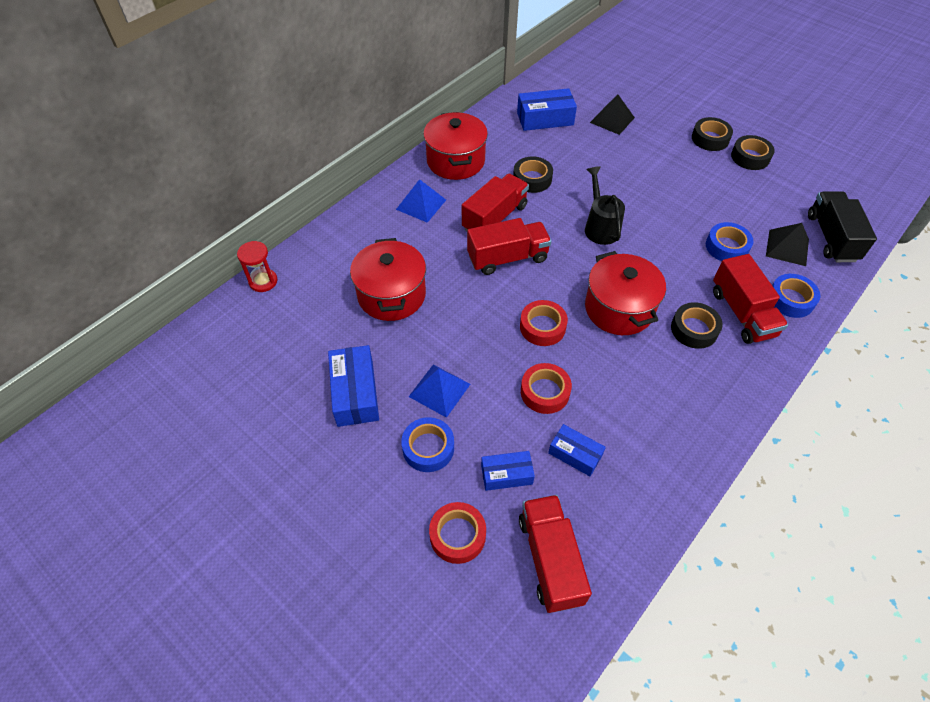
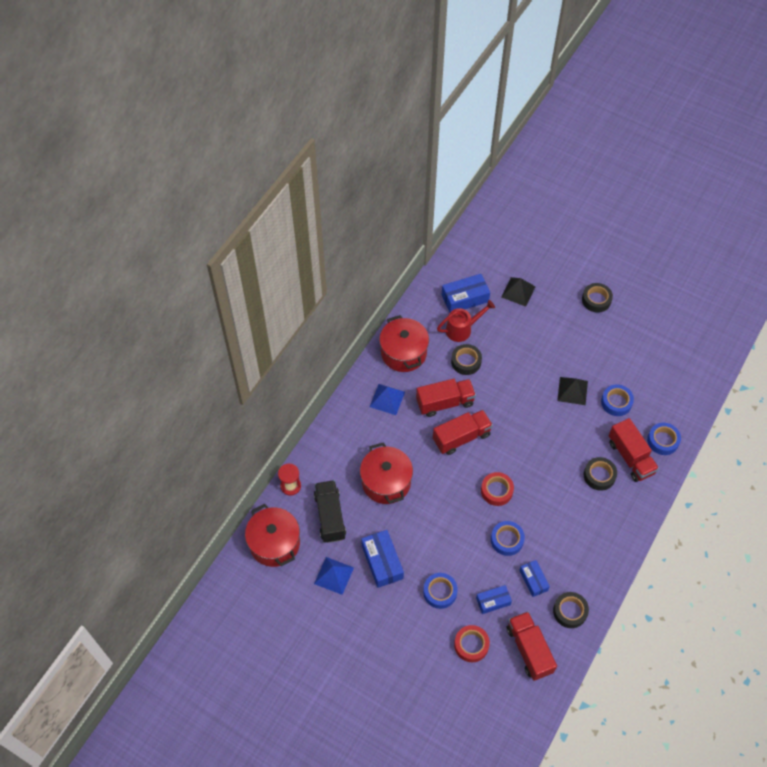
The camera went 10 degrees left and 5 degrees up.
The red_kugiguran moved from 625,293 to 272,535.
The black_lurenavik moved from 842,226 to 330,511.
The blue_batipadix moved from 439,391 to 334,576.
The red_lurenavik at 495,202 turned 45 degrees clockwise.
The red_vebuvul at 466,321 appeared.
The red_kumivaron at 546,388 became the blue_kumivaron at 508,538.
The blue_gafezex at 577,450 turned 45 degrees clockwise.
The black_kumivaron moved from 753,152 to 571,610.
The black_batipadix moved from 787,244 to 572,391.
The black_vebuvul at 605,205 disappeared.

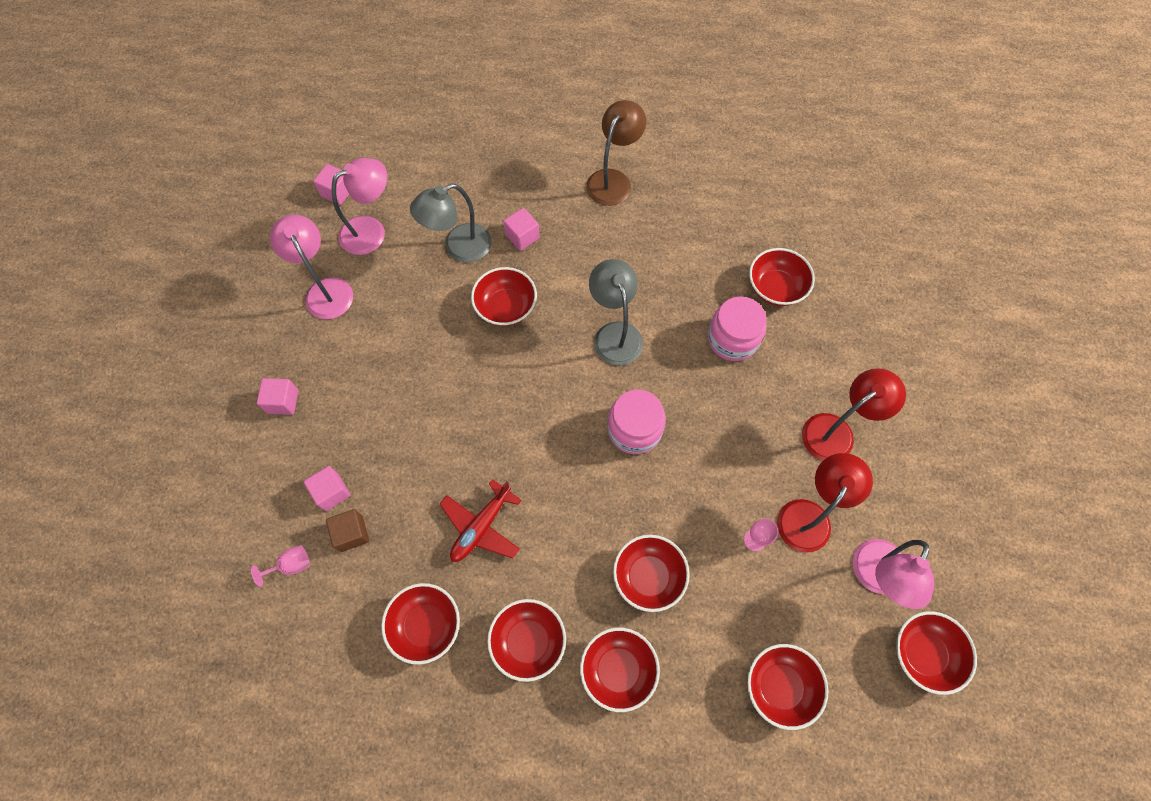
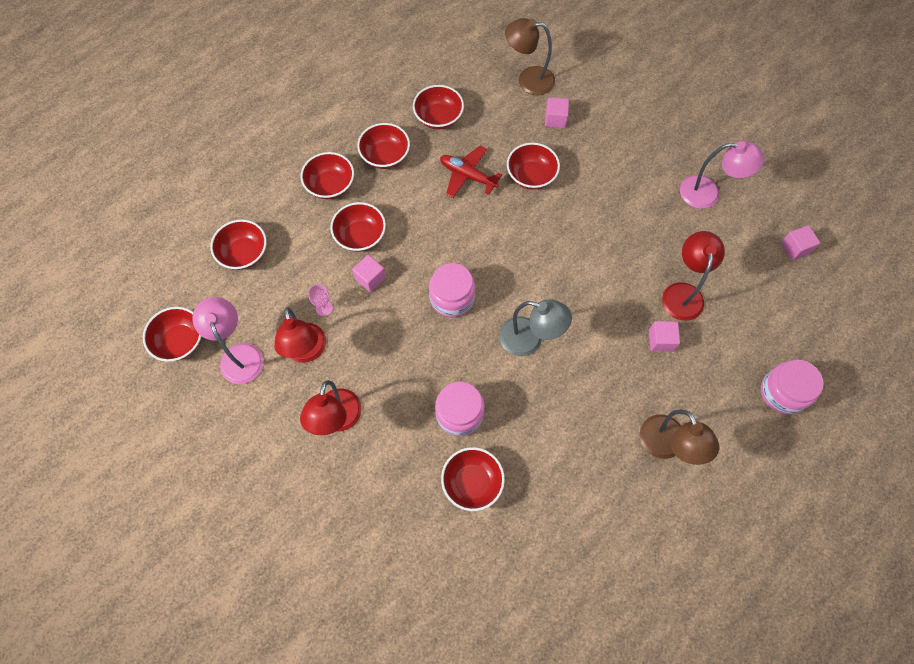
The camera went 130 degrees right and 0 degrees up.
The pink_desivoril moved from 277,396 to 369,273.
The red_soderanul at 481,520 turned 45 degrees counterclockwise.
The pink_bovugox at 280,566 was replaced by the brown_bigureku at 530,56.
The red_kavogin moved from 504,296 to 533,166.
The grey_bigureku at 451,223 became the red_bigureku at 693,276.
The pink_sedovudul at 792,387 appeared.
The brown_desivoril at 347,530 disappeared.
The pink_bigureku at 359,206 disappeared.

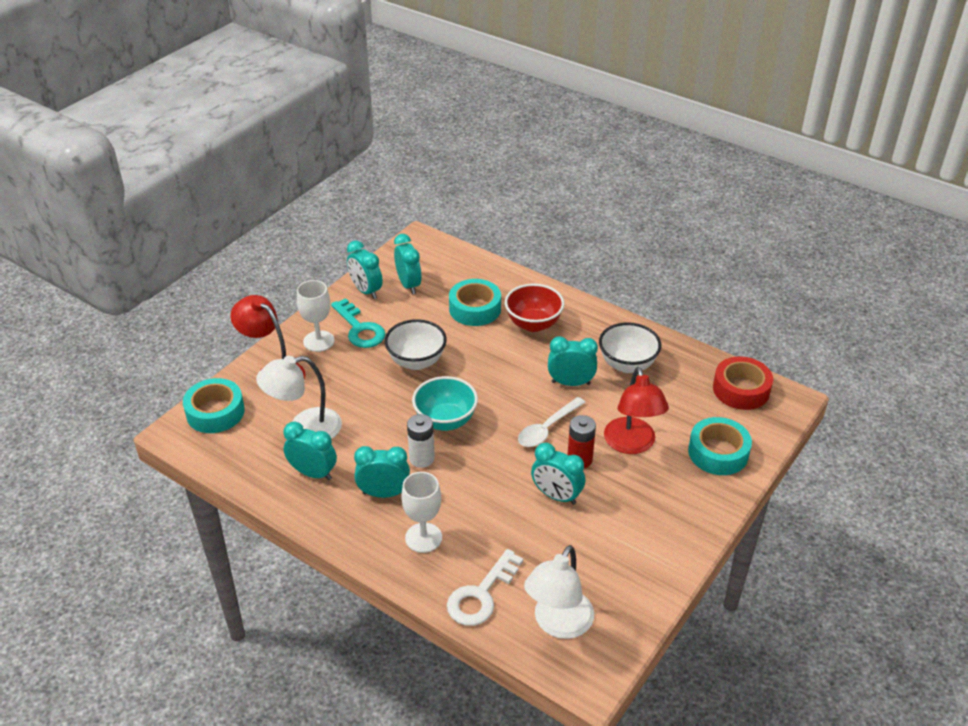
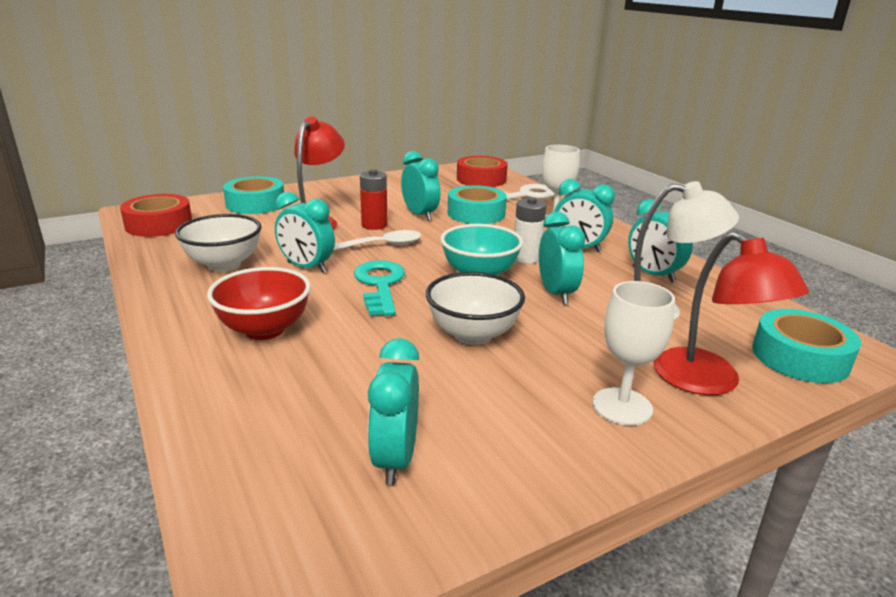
The camera went 155 degrees left and 15 degrees down.
The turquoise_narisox moved from 358,323 to 379,288.
The turquoise_kumivaron moved from 475,302 to 477,204.
The white_bigureku at 559,592 was replaced by the red_kumivaron at 482,171.
The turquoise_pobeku moved from 365,269 to 562,258.

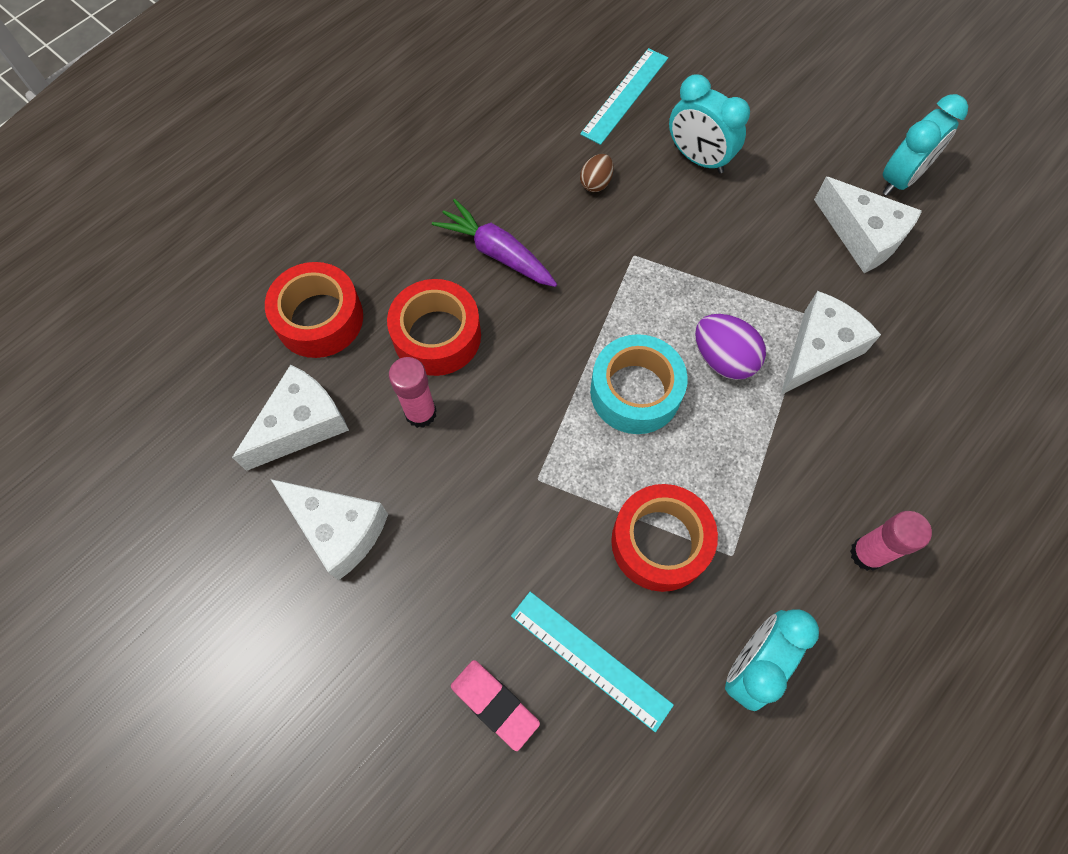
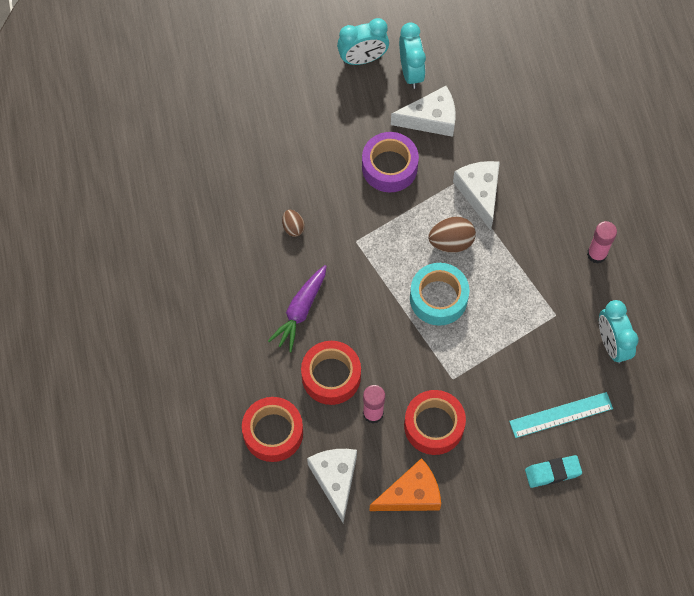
The camera went 55 degrees left and 0 degrees up.
The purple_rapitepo at 494,243 turned 45 degrees counterclockwise.
The turquoise_pobeku moved from 709,123 to 363,41.
The purple_kumivaron at 390,162 appeared.
The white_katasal at 329,530 became the orange_katasal at 405,484.
The red_kumivaron moved from 664,538 to 435,422.
The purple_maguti at 730,347 became the brown_maguti at 452,235.
The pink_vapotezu at 495,705 became the turquoise_vapotezu at 553,471.
The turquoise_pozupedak at 624,96 disappeared.

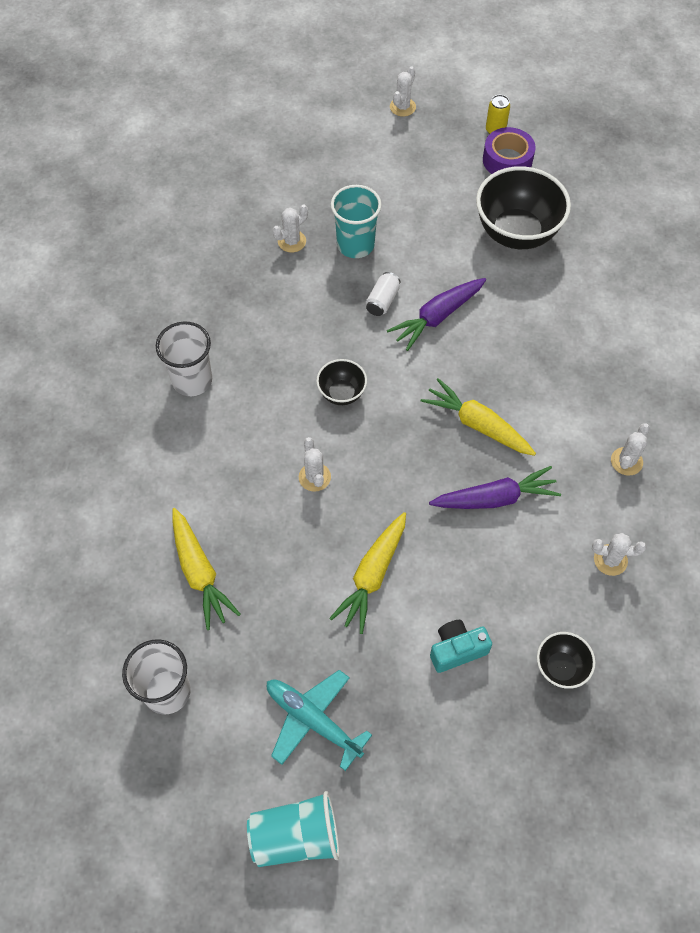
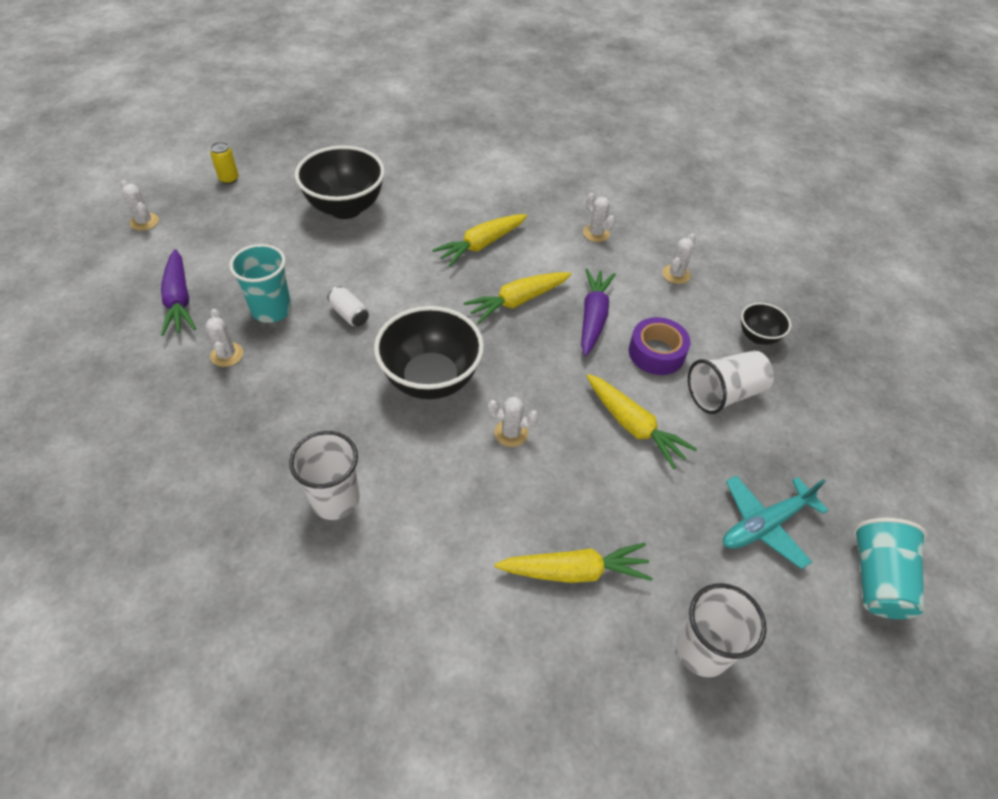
The camera went 70 degrees left and 10 degrees down.
The purple_rapitepo moved from 436,314 to 178,292.
The black_kavogin at 341,382 changed to 1.99 times the size.
The yellow_rapitepo at 479,240 appeared.
The purple_kumivaron moved from 509,150 to 660,346.
The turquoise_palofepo at 461,646 was replaced by the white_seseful at 731,382.

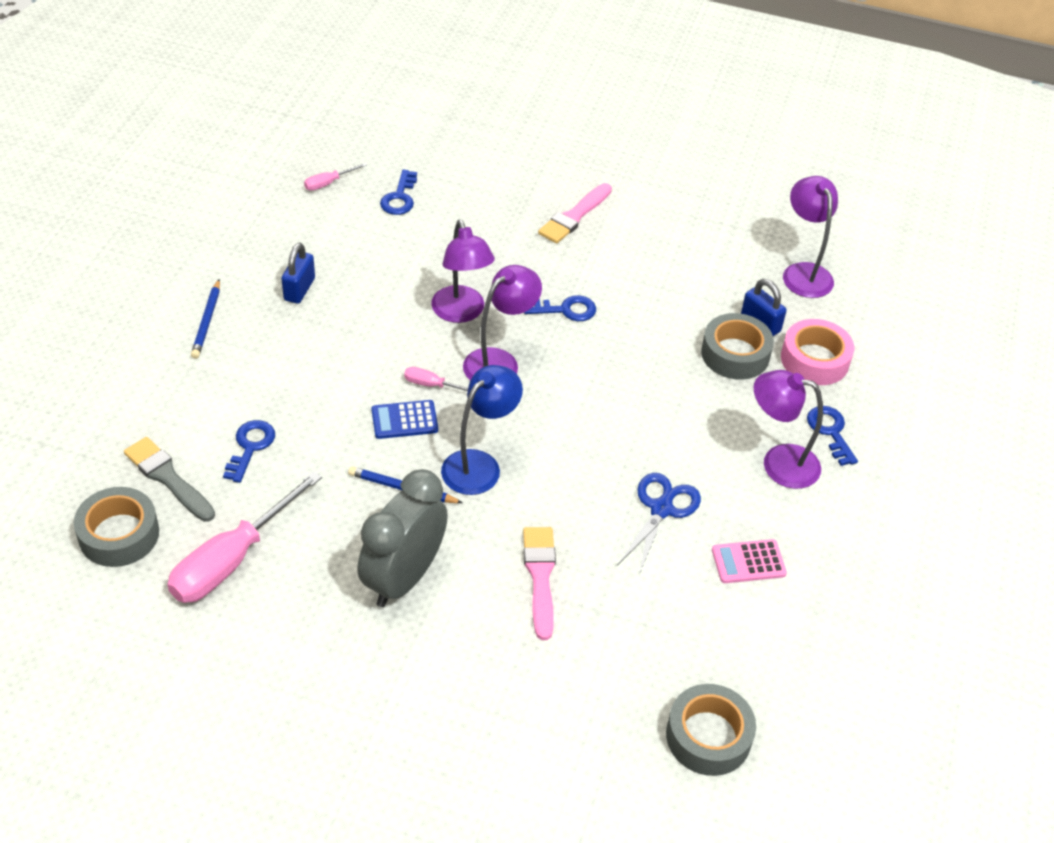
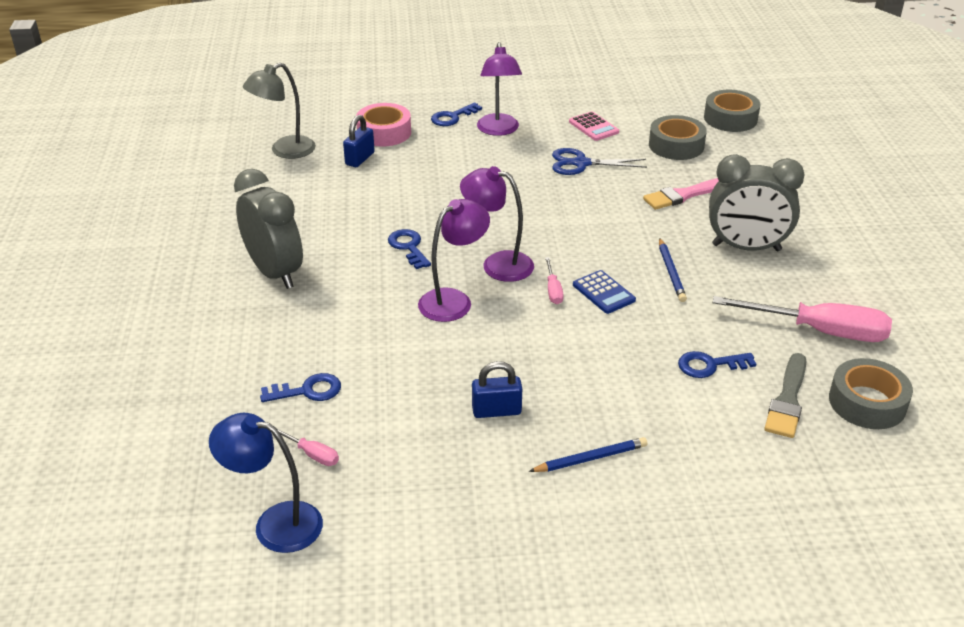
The camera went 110 degrees left and 10 degrees down.
The blue_bigureku moved from 482,430 to 266,483.
The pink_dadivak at 575,213 was replaced by the grey_pobeku at 268,229.
The purple_bigureku at 810,237 became the grey_bigureku at 279,111.
The grey_kumivaron moved from 737,346 to 678,137.

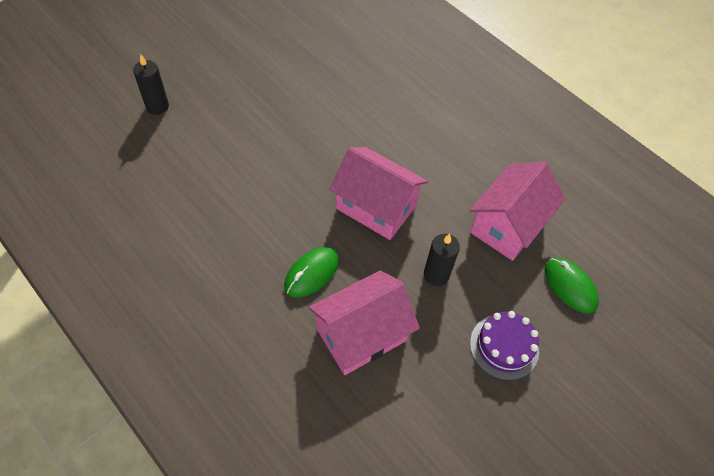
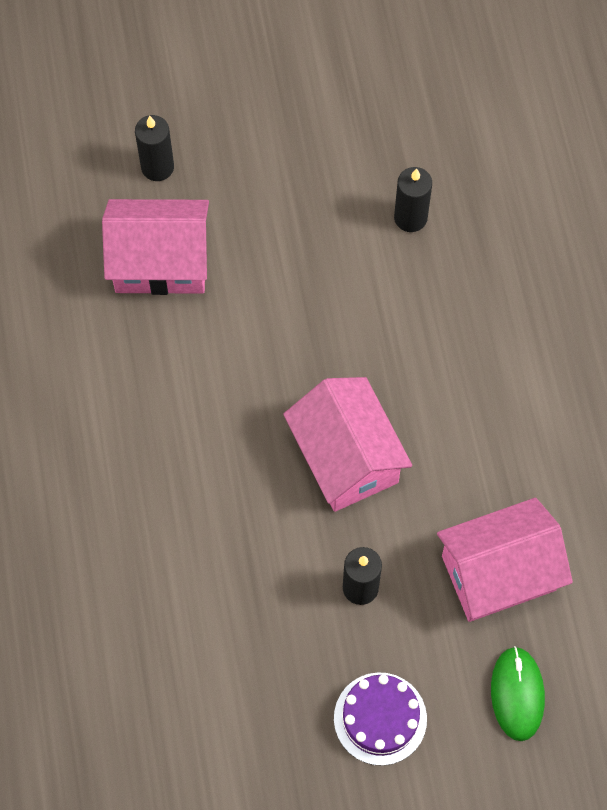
The camera went 35 degrees right and 10 degrees up.
The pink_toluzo moved from 364,323 to 155,247.
The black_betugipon at 413,199 appeared.
The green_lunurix at 311,272 disappeared.

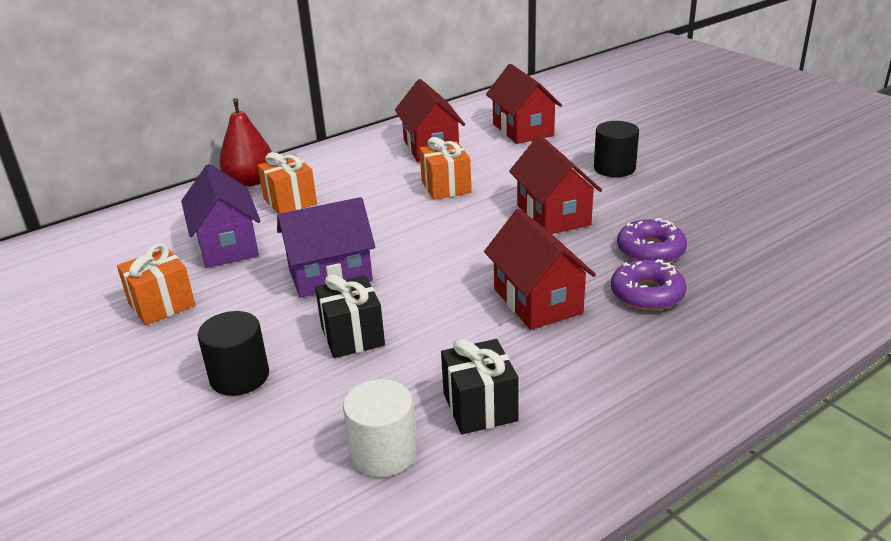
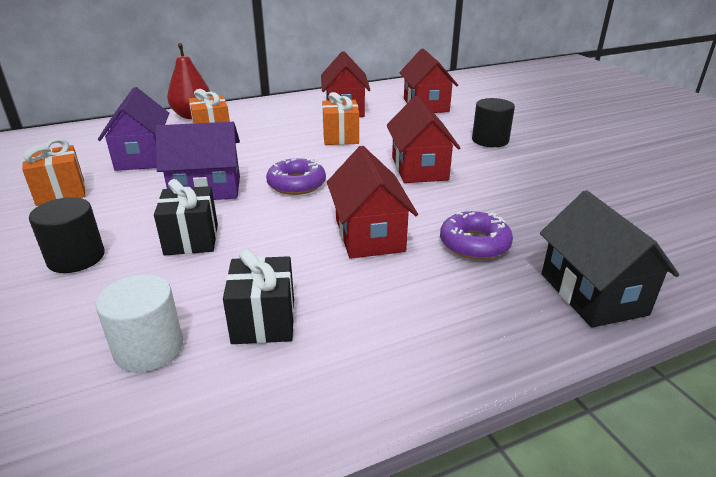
The camera went 10 degrees right and 0 degrees up.
The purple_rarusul moved from 652,240 to 296,176.
The black_toluzo at 609,259 appeared.

